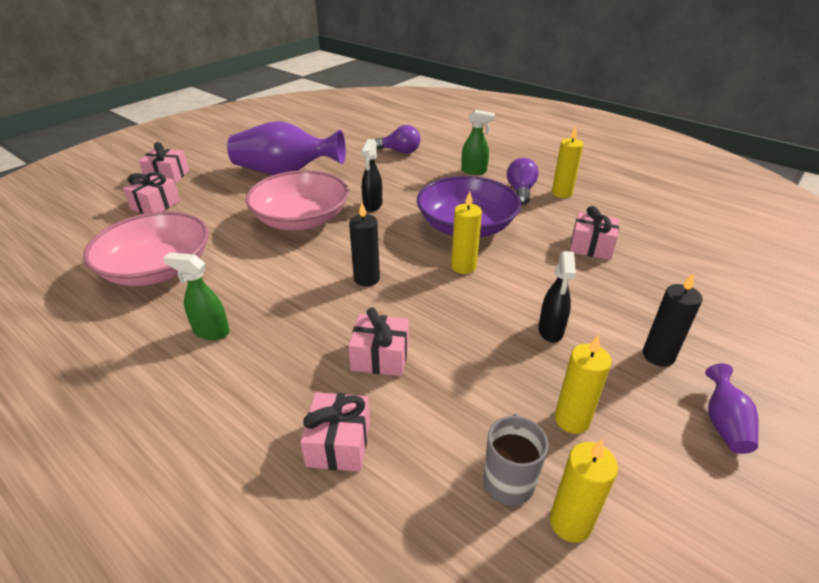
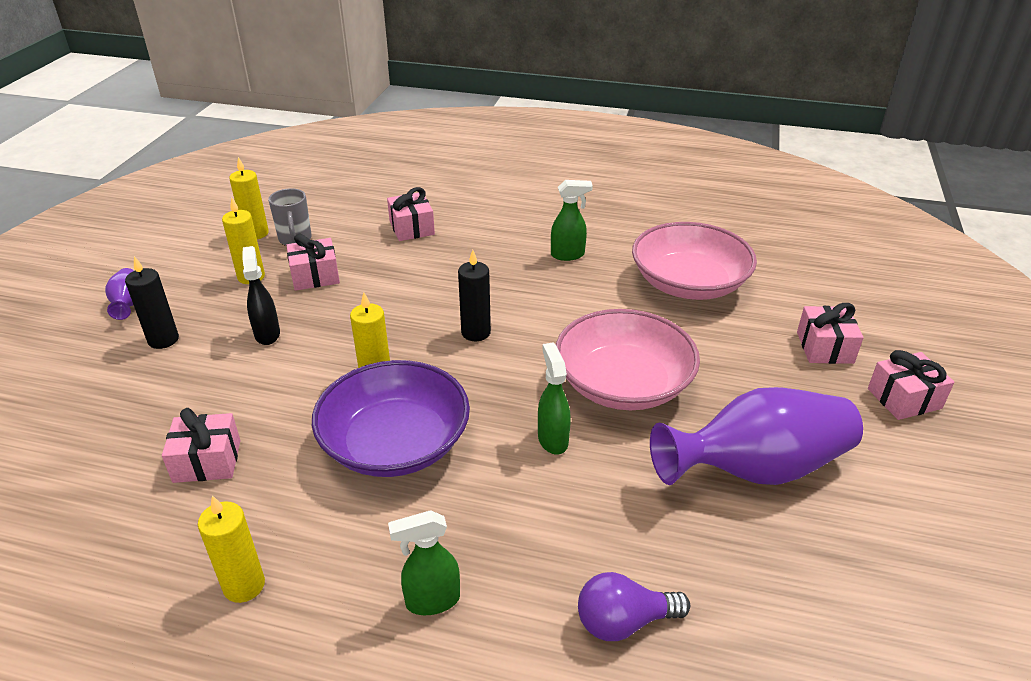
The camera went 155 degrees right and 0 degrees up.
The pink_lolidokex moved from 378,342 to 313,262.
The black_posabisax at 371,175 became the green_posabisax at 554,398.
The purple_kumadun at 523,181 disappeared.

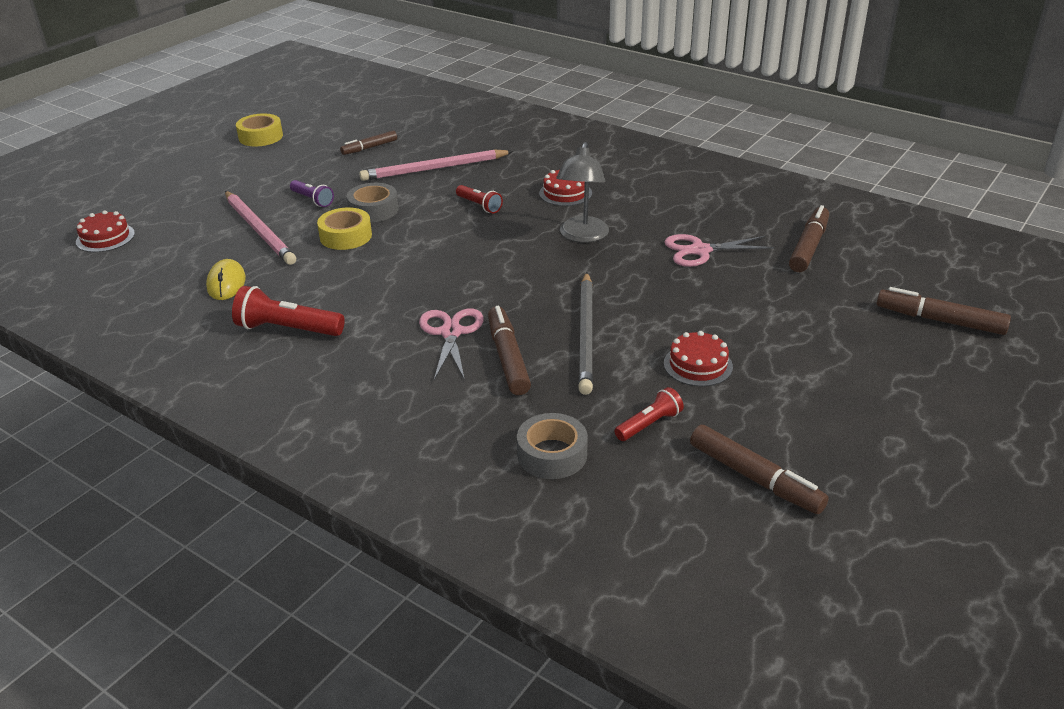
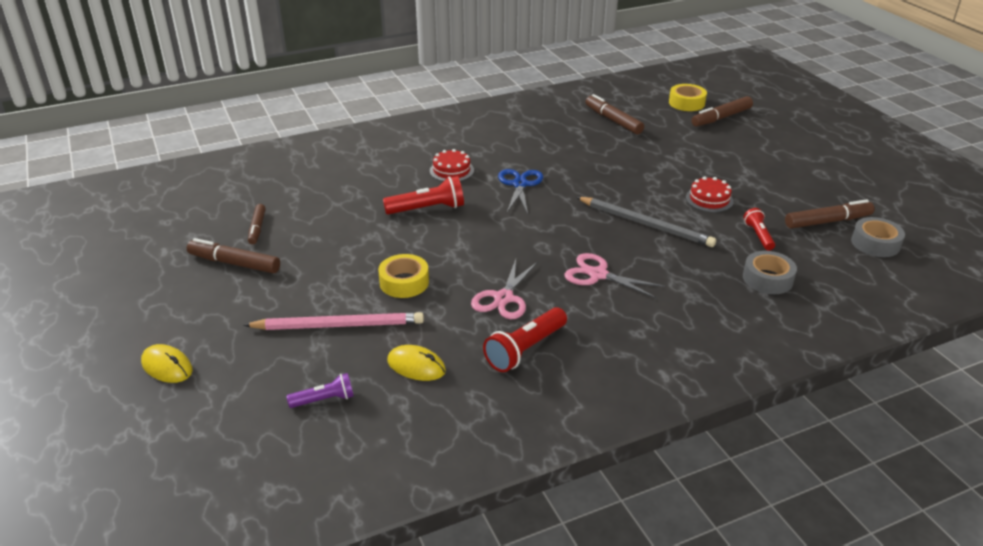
The camera went 60 degrees left and 0 degrees up.
The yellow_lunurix at 167,363 appeared.
The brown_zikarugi moved from 509,350 to 233,255.
The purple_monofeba moved from 312,193 to 320,390.
The red_monofeba at 479,199 changed to 1.63 times the size.
The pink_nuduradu moved from 719,250 to 504,289.
The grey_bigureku at 582,192 was replaced by the blue_nuduradu at 520,191.
The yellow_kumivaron moved from 259,130 to 688,97.
The grey_kumivaron moved from 372,202 to 878,237.
The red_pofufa at 105,231 disappeared.
The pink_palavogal at 436,165 disappeared.

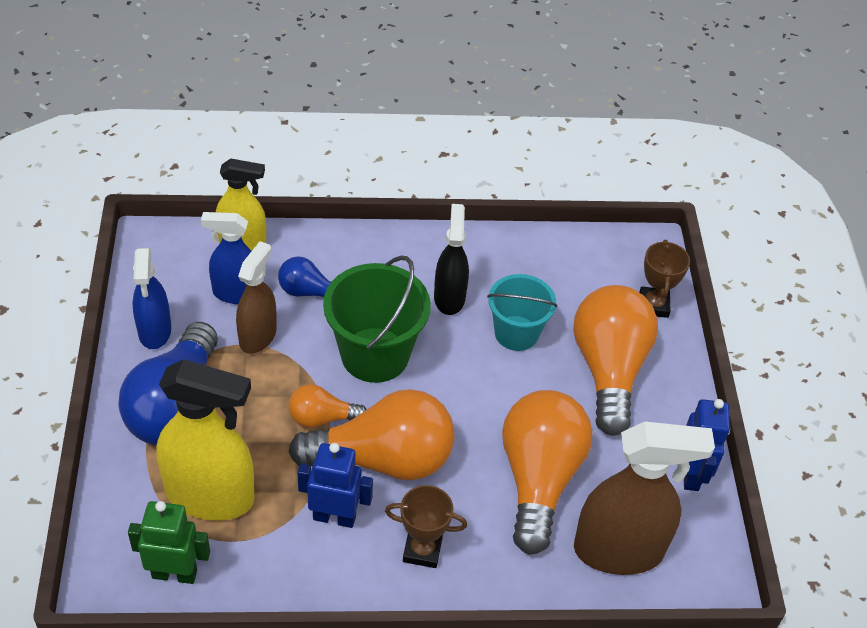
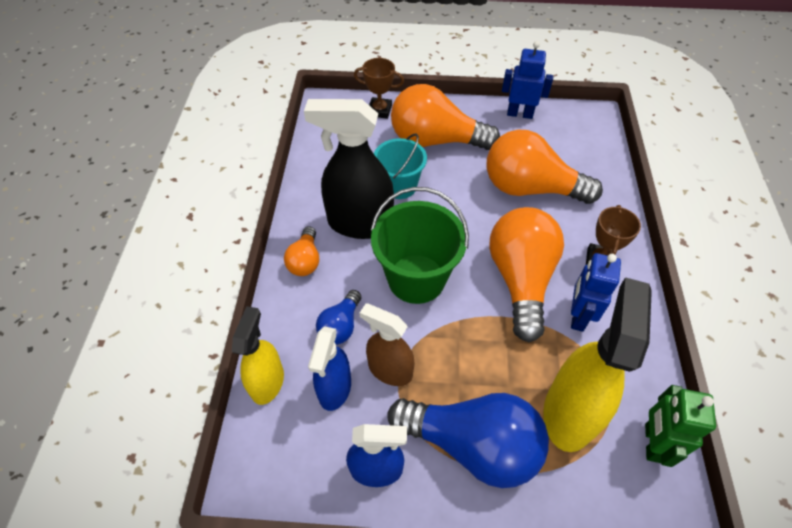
The camera went 80 degrees left and 5 degrees up.
The orange_kumadun moved from 328,406 to 301,251.
The black_posabisax at 451,259 changed to 1.64 times the size.
The brown_posabisax at 644,498 disappeared.

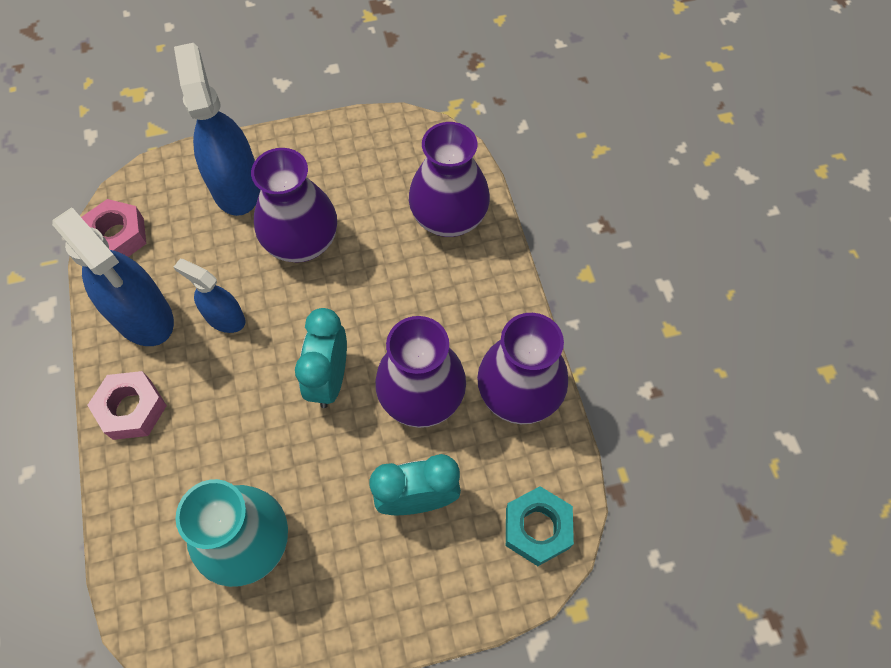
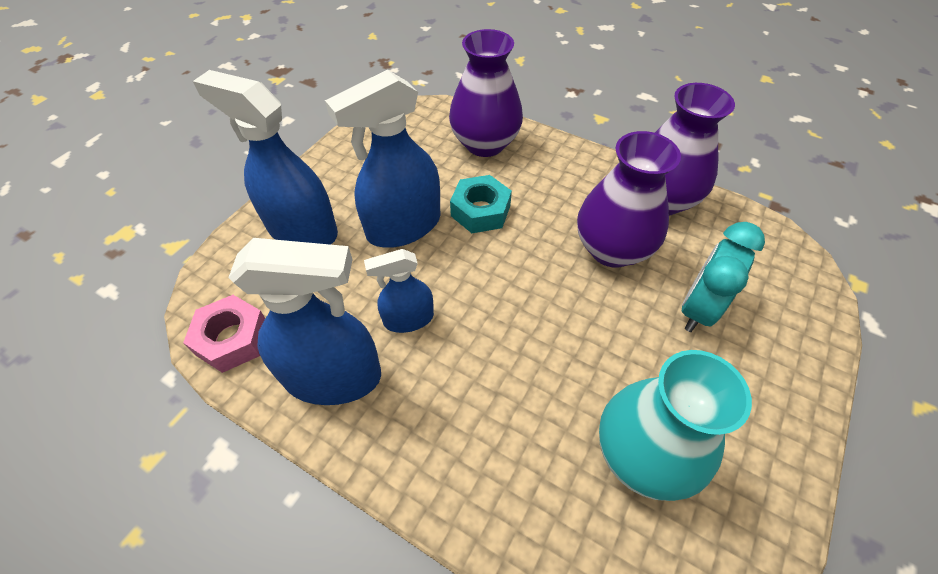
The camera went 45 degrees left and 10 degrees down.
The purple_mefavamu at 294,205 was replaced by the blue_posabisax at 382,159.
The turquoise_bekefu moved from 540,526 to 481,204.
The pink_bekefu at 127,405 disappeared.
The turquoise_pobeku at 321,358 disappeared.

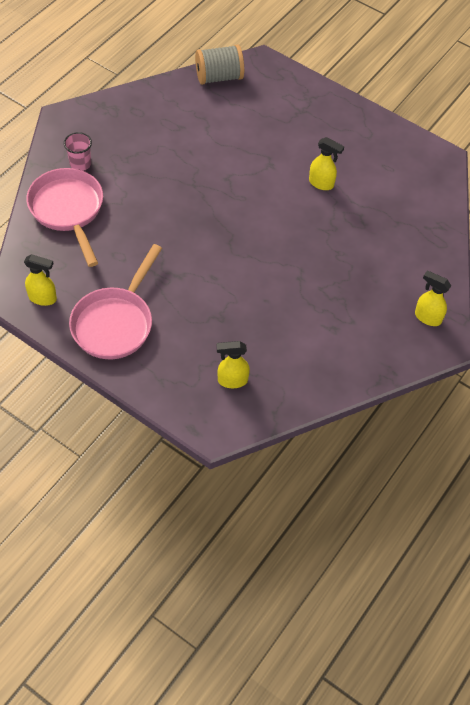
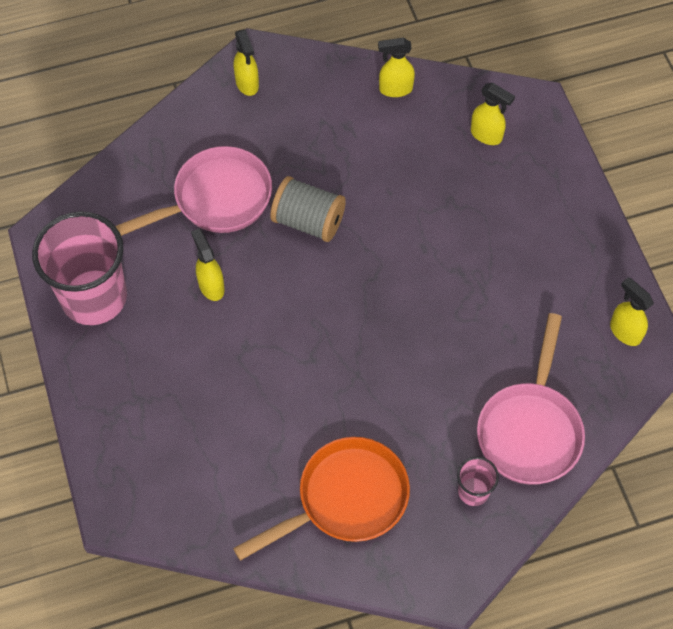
The camera went 140 degrees left and 5 degrees up.
The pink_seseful at 79,268 appeared.
The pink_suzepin moved from 115,301 to 194,191.
The orange_suzepin at 321,499 appeared.
The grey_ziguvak moved from 219,64 to 308,209.
The yellow_posabisax at 396,67 appeared.

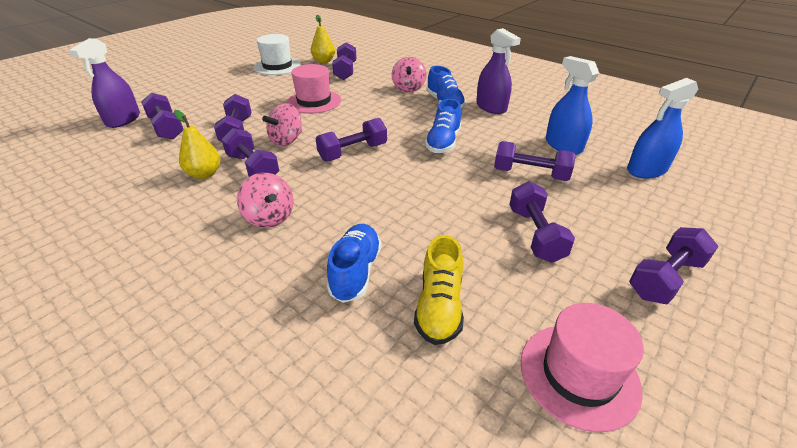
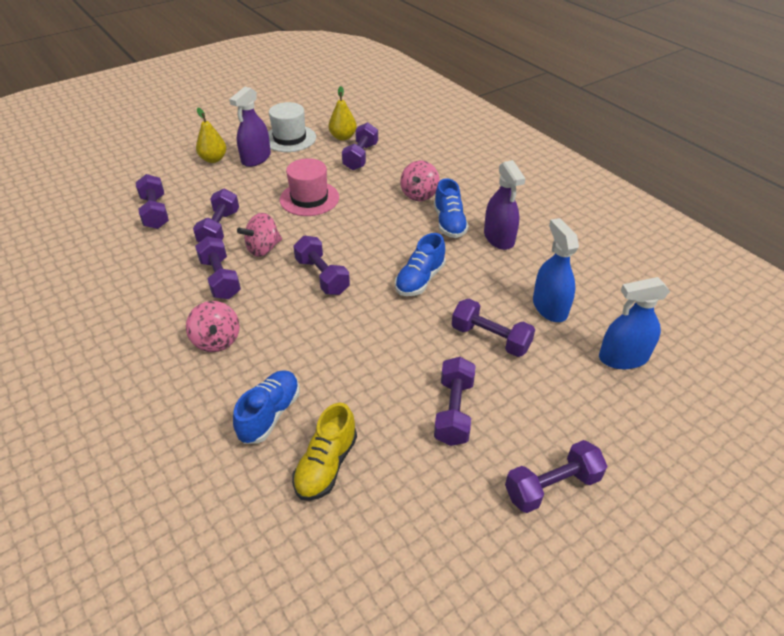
The camera went 15 degrees right and 5 degrees up.
The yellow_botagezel moved from 197,144 to 211,135.
The purple_posabisax moved from 104,83 to 250,127.
The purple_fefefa at 351,140 turned 75 degrees clockwise.
The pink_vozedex at 582,367 disappeared.

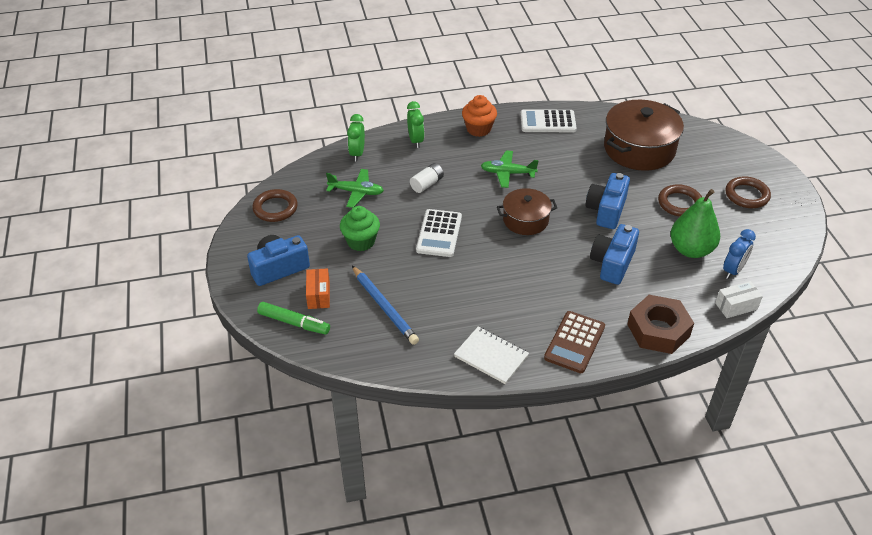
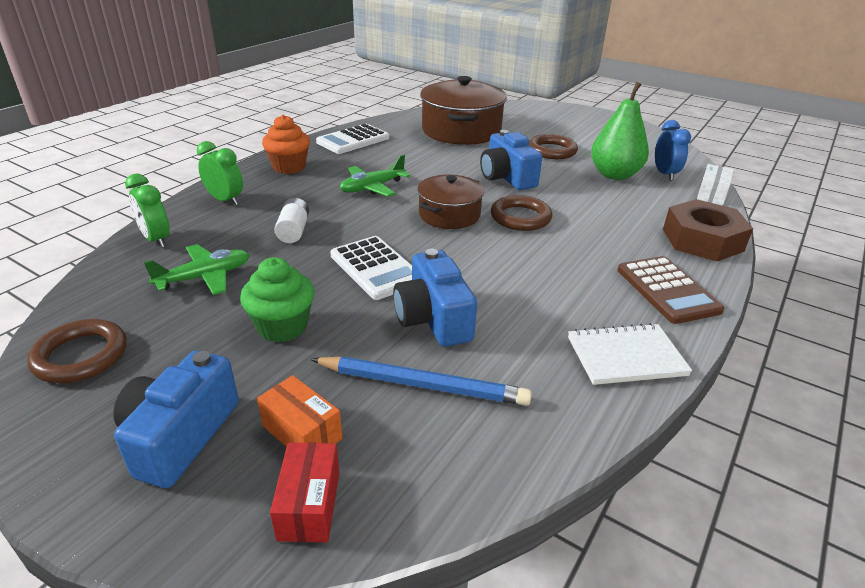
The camera went 45 degrees left and 10 degrees down.
The green_zikarugi at 293,318 was replaced by the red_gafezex at 304,492.
The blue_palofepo moved from 614,254 to 435,298.
The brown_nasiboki moved from 748,192 to 521,213.

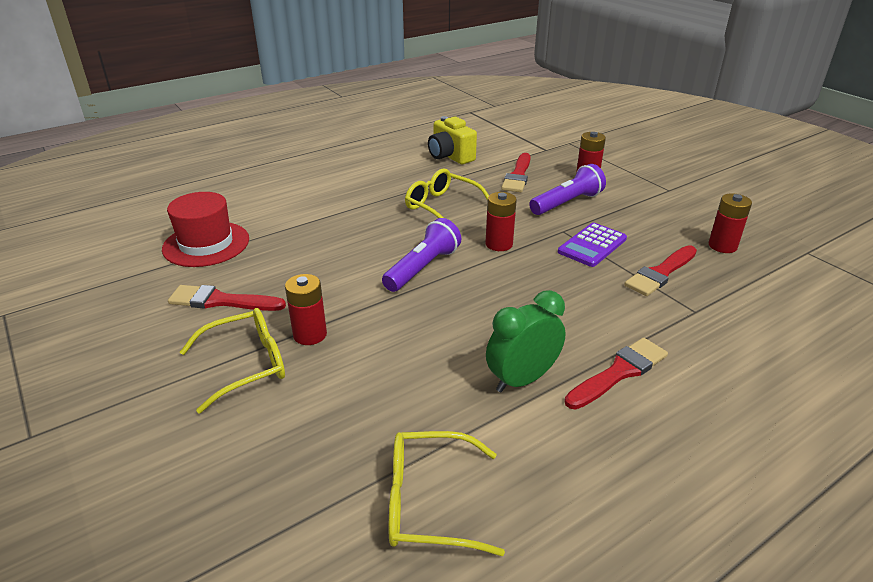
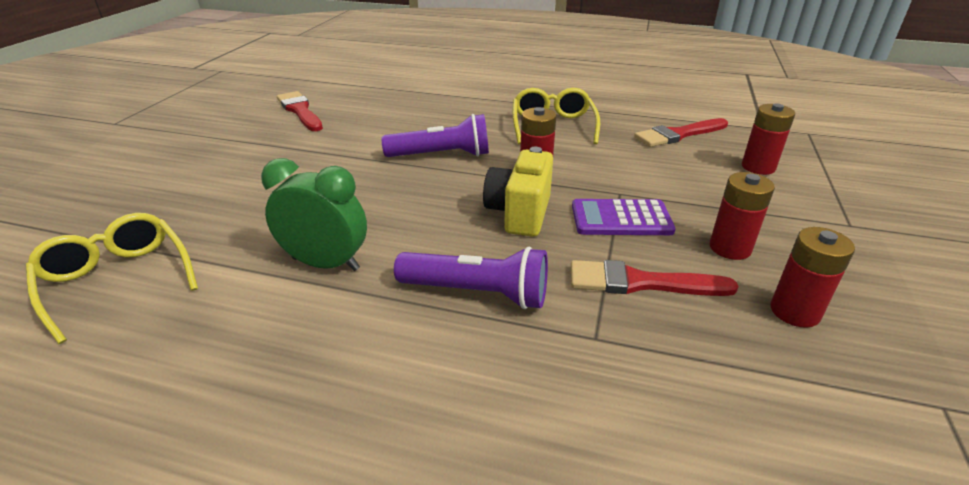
The camera went 50 degrees right and 0 degrees up.
The purple_monofeba moved from 567,189 to 471,278.
The yellow_palofepo moved from 452,140 to 518,192.
The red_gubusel moved from 306,309 to 742,216.
The red_vozedex at 205,229 disappeared.
The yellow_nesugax at 232,360 disappeared.
The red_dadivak at 616,374 disappeared.

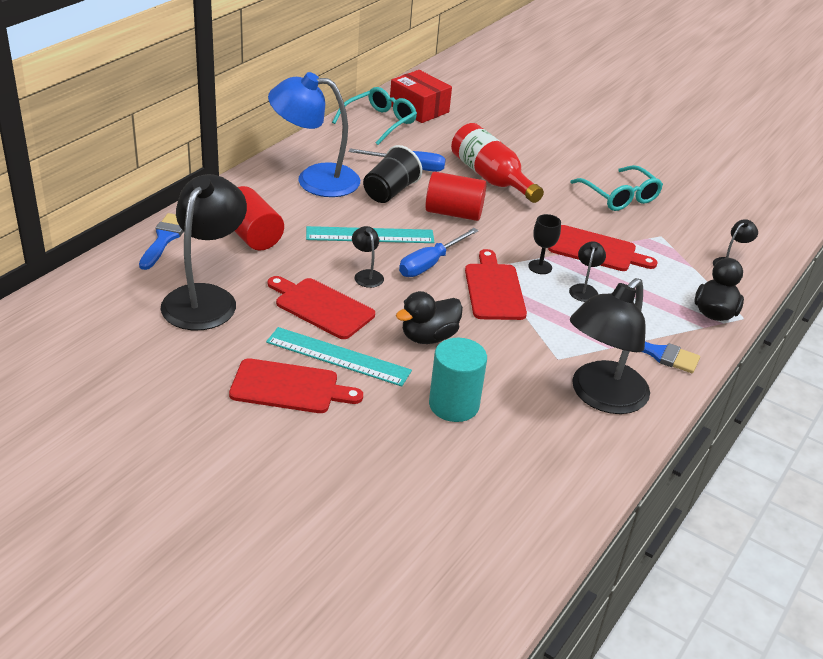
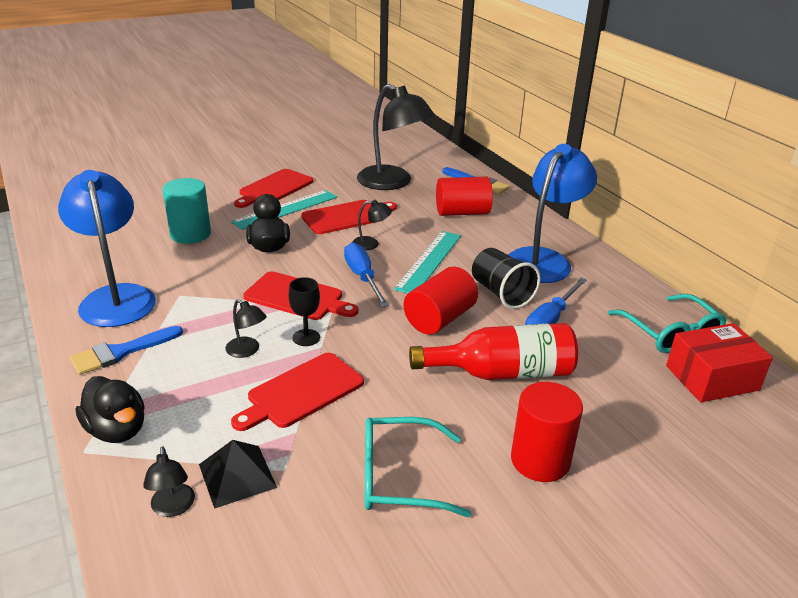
The camera went 120 degrees right and 5 degrees down.
The black_bigureku at 610,346 became the blue_bigureku at 107,248.
The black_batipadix at 238,474 appeared.
The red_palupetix at 547,432 appeared.

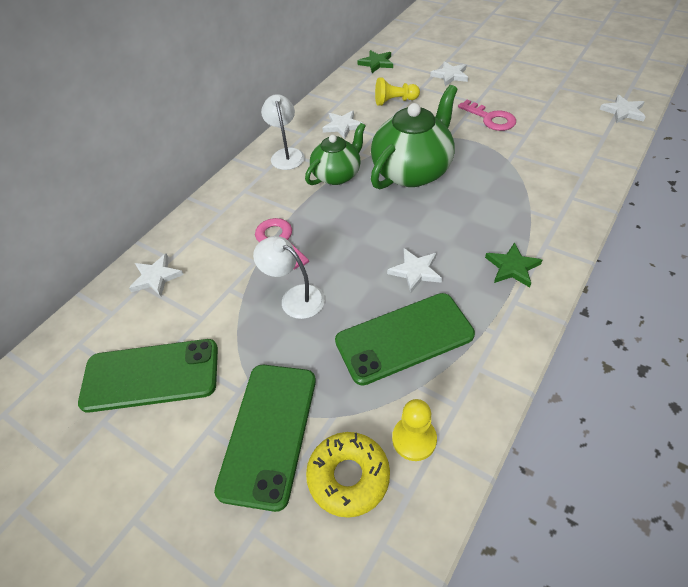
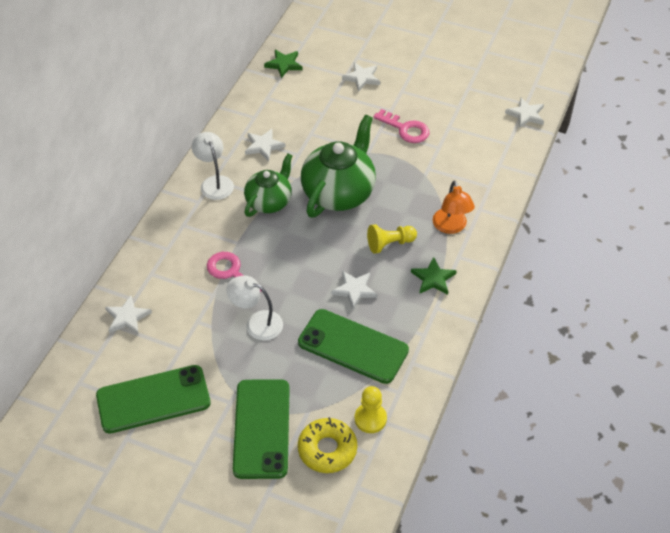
The camera went 15 degrees left and 0 degrees up.
The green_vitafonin at 405,339 turned 60 degrees clockwise.
The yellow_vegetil moved from 397,92 to 392,239.
The orange_bigureku at 454,207 appeared.

